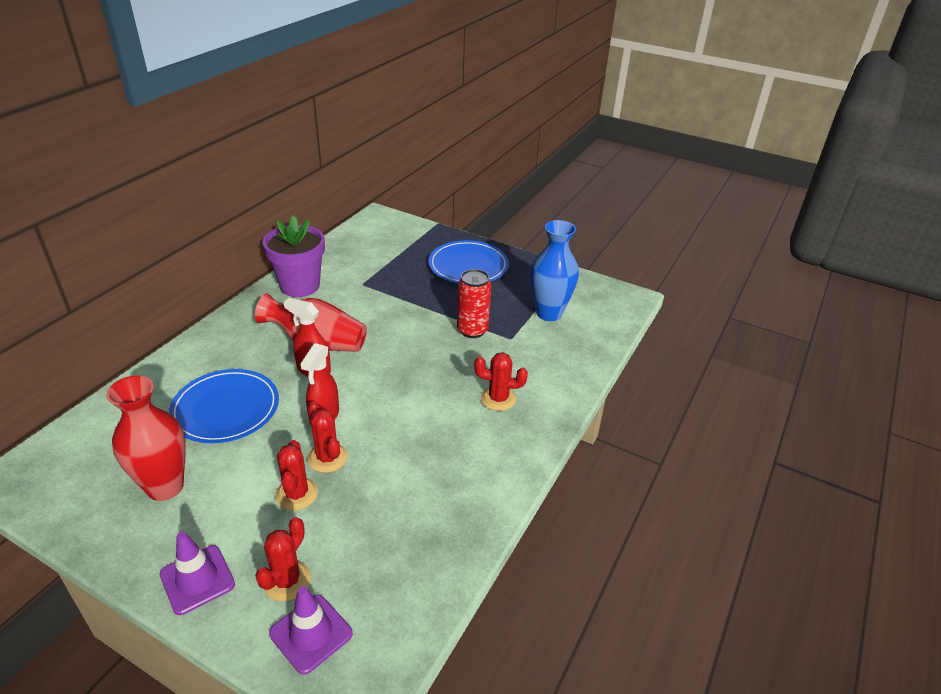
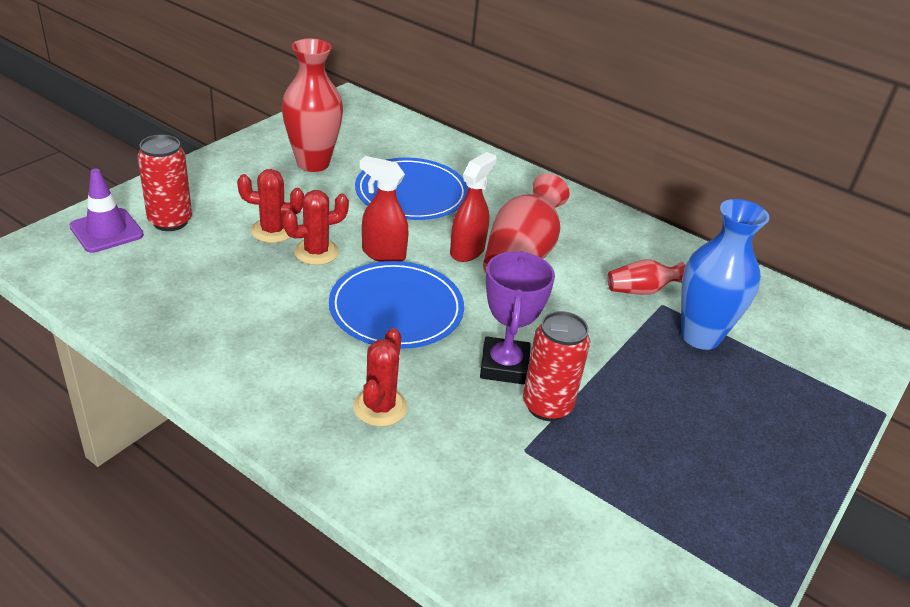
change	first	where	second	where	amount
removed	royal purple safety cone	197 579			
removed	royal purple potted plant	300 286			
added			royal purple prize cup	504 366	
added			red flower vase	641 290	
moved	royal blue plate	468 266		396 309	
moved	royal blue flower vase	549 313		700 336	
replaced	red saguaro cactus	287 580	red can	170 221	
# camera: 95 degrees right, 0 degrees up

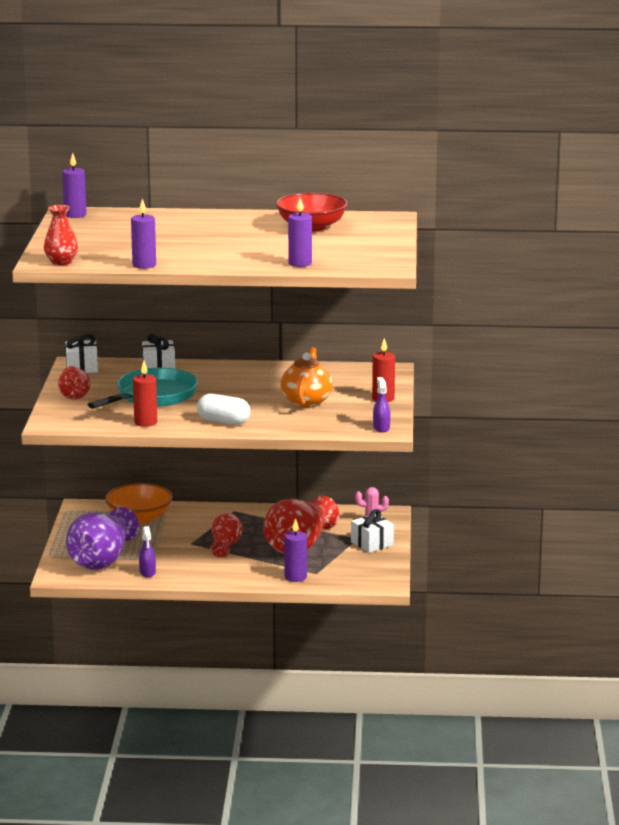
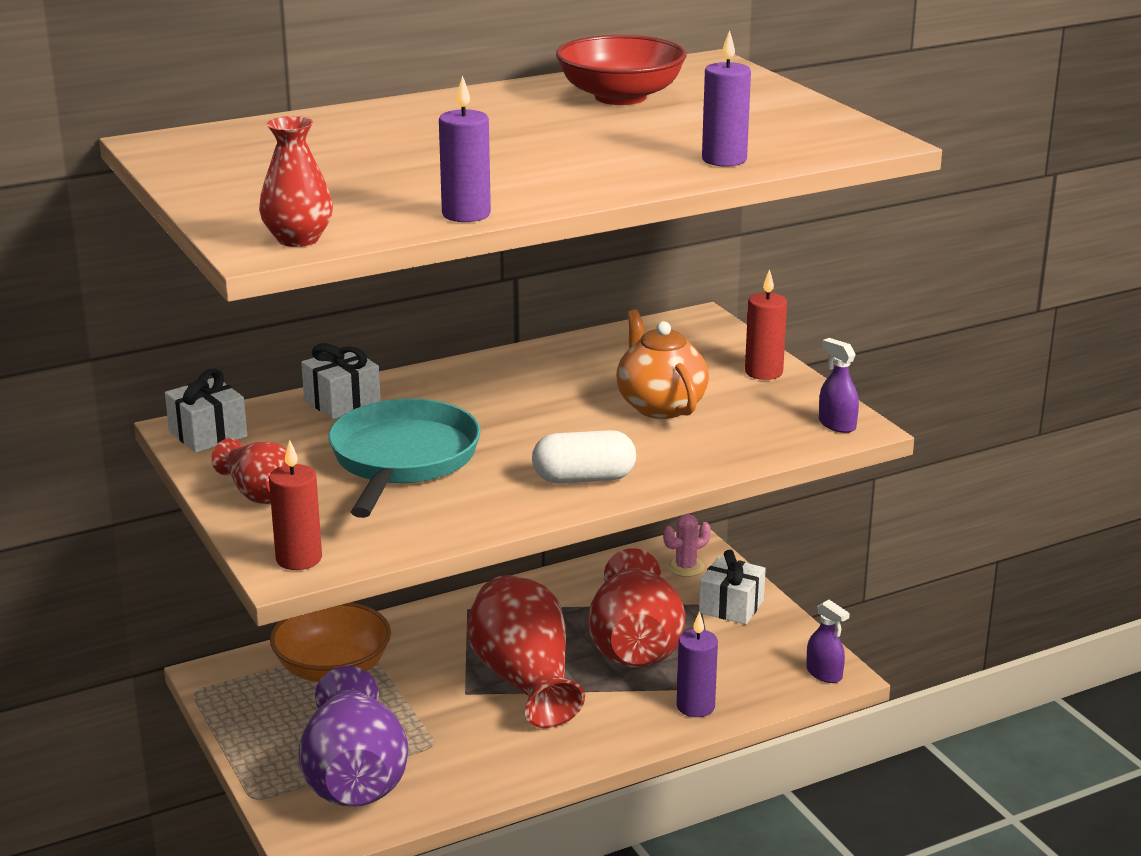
change	first	where	second	where	amount
removed	royal purple wax candle	75 215			
moved	red wax candle	145 422		299 559	
moved	royal purple sprayer	147 572		824 674	
resized	red flower vase	225 545		525 680	x1.81
# camera: 30 degrees left, 5 degrees up

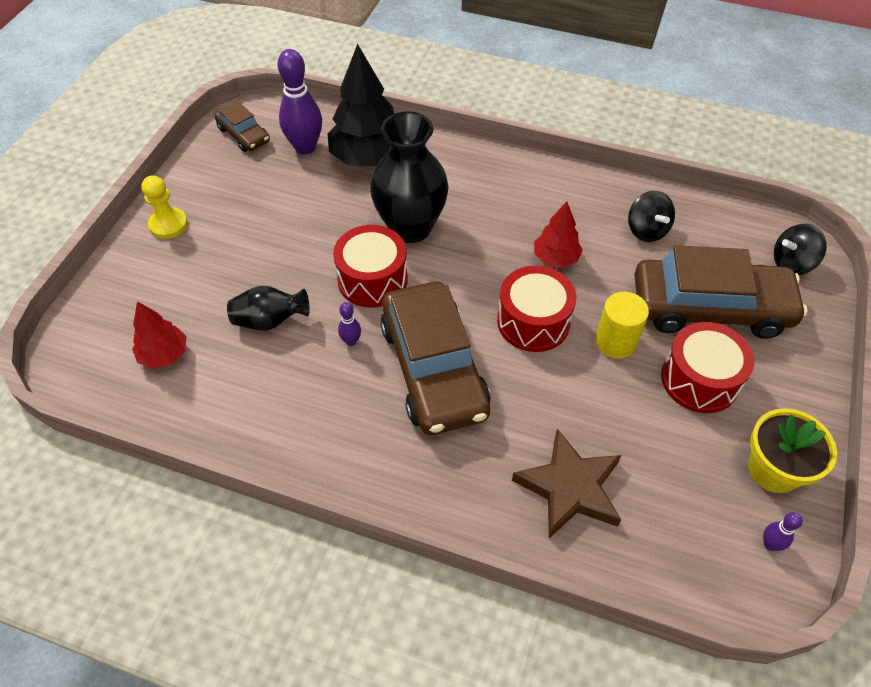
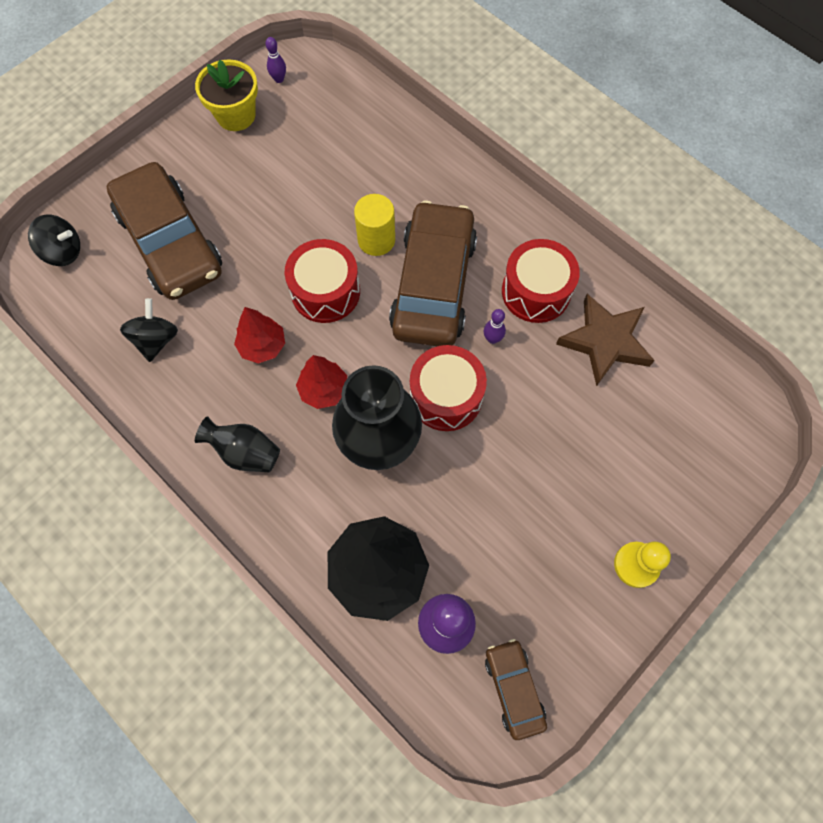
change	first	where	second	where	amount
moved	red tree	164 355		324 390	
moved	black flower vase	270 321		245 452	
moved	russet five-pointed star	570 487		605 341	
moved	golden cylinder shape	615 341		376 240	
moved	red drum	699 379		536 291	
turned	russet toy car	710 308		170 242	150 degrees counterclockwise
# camera: 155 degrees left, 15 degrees up

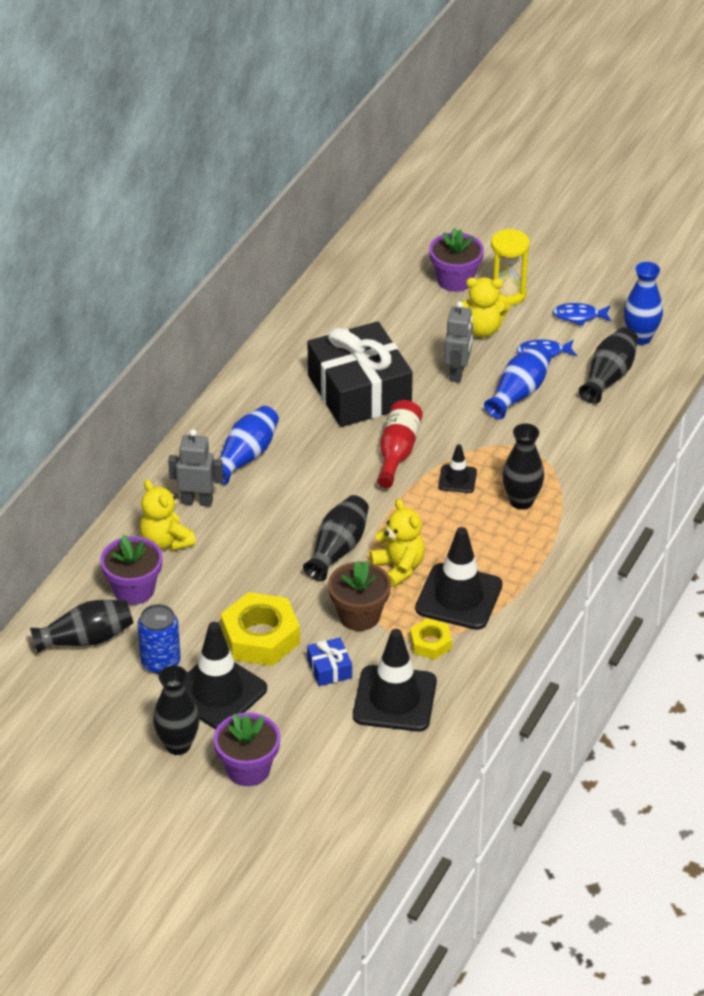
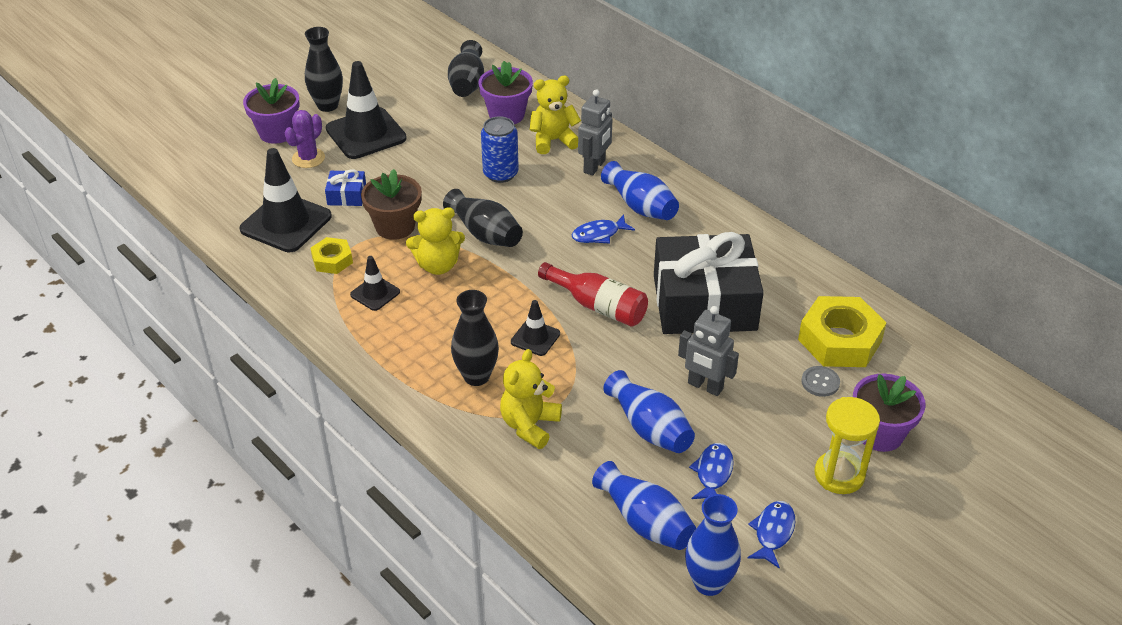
change	first	where	second	where	amount
added			royal purple saguaro cactus	308 158	
added			royal blue toy fish	599 234	
added			grey shirt button	820 382	
moved	royal blue can	160 662		500 174	
moved	golden nut	260 637		839 340	
moved	golden stuffed bear	482 329		529 425	
recoloured	black flower vase	609 376	royal blue flower vase	645 522	
resized	black safety cone	459 597		375 293	x0.51
# camera: 110 degrees right, 0 degrees up

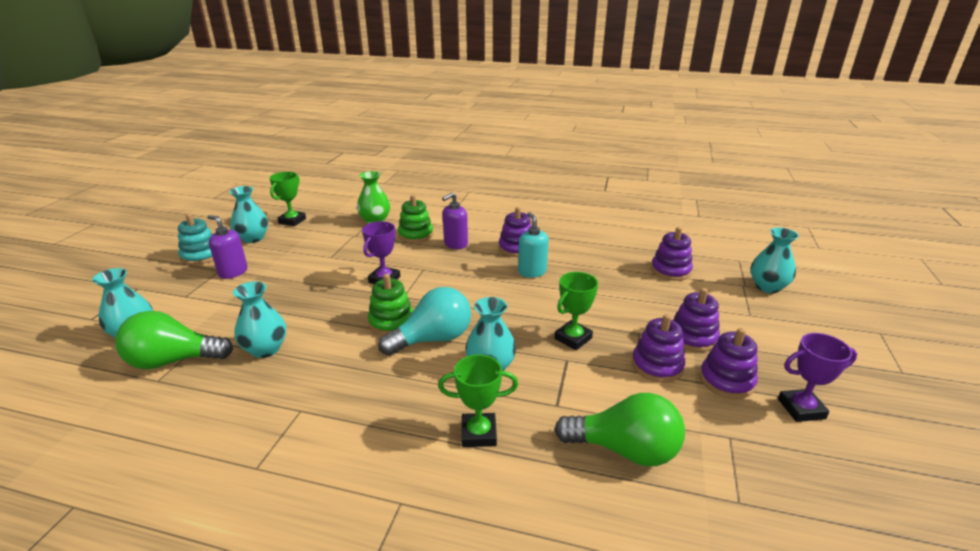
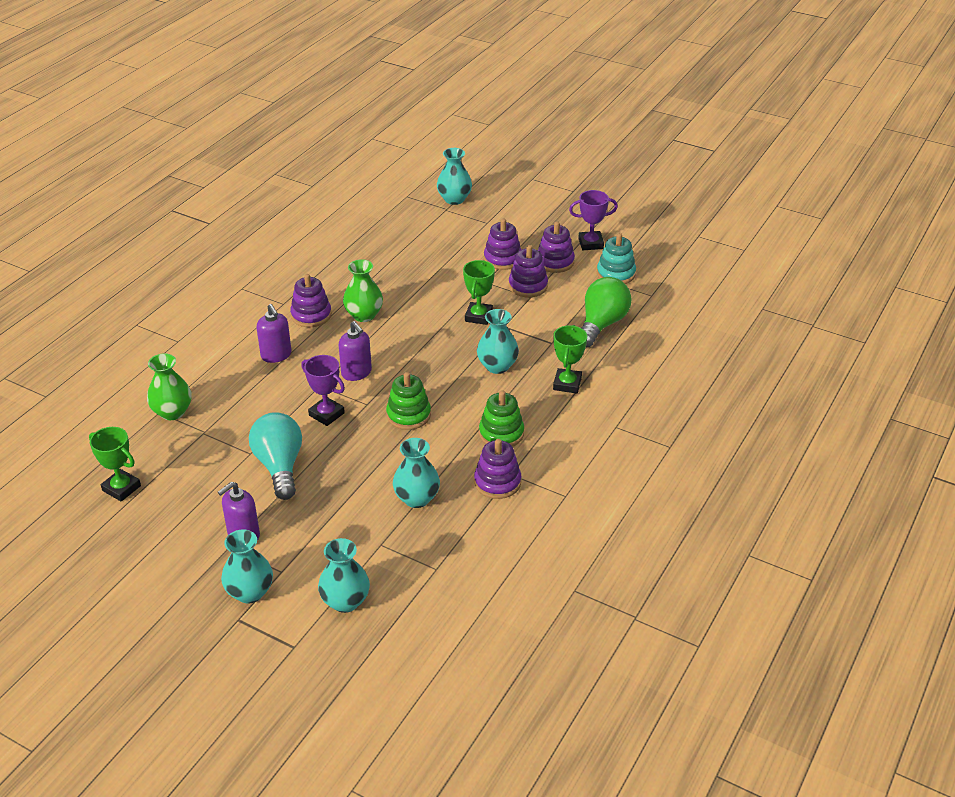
change	first	where	second	where	amount
removed	emerald bulb	173 361			
added			royal purple soap pump	356 373	
moved	teal stacking toy	201 256		616 274	
moved	teal flower vase	253 238		250 592	
moved	teal bulb	433 339		279 466	
moved	emerald stacking toy	416 235		501 433	
moved	royal purple stacking toy	670 270		497 482	
replaced	teal soap pump	532 272	emerald flower vase	364 315	
turned	emerald prize cup	573 338		478 316	45 degrees clockwise
turned	royal purple prize cup	801 409		590 243	75 degrees clockwise
# camera: 75 degrees left, 10 degrees up

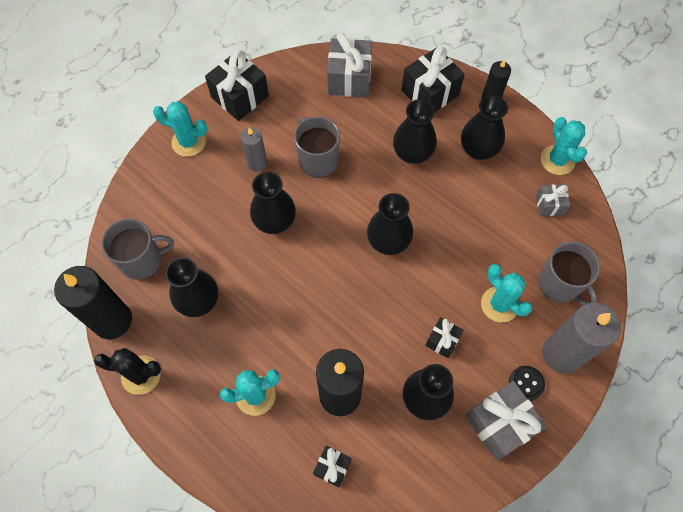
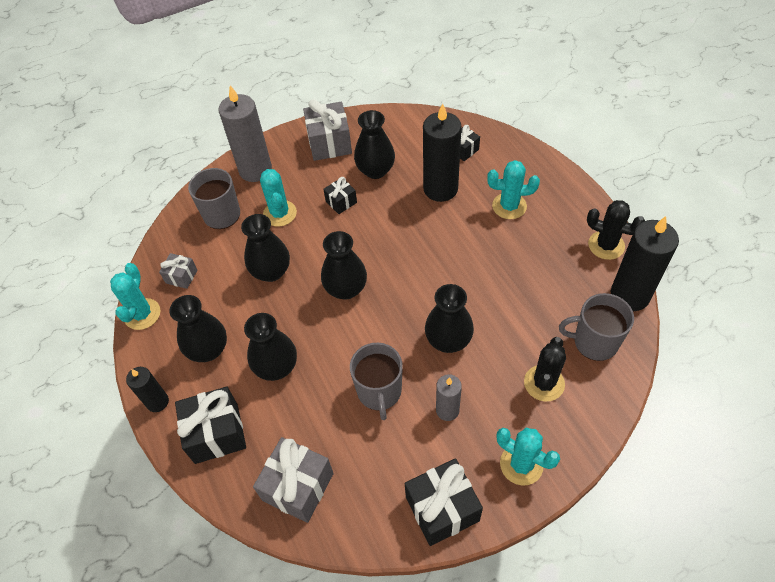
change	first	where	second	where	amount
removed	black shirt button	526 383			
added			black saguaro cactus	544 383	
moved	black flower vase	198 301		271 271	
# camera: 155 degrees left, 10 degrees down

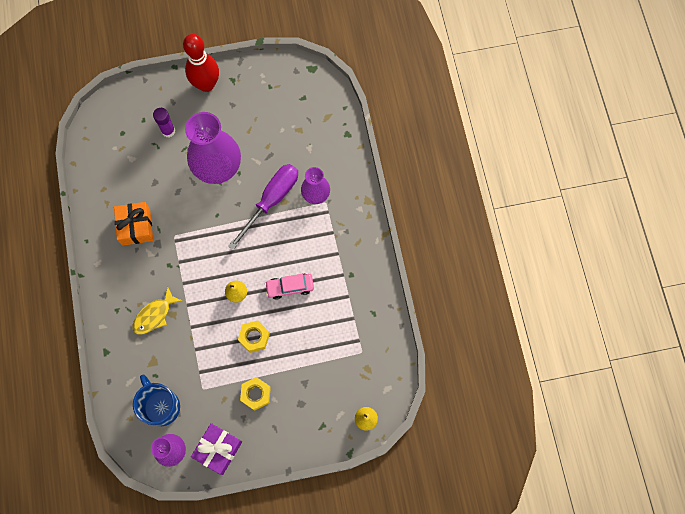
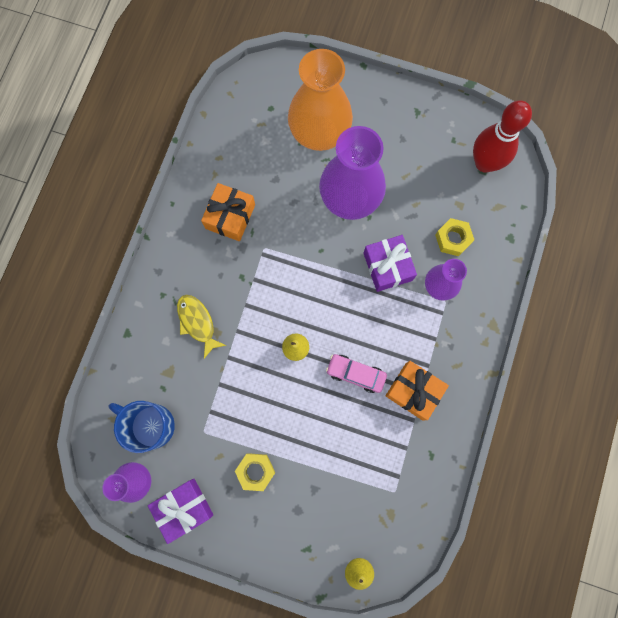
change	first	where	second	where	amount
added			bright orange wrapped gift	414 391	
moved	red tenpin	206 84		484 163	
moved	golden nut	254 337		453 239	
replaced	royal purple stick of glue	168 131	bright orange flower vase	319 131	
replaced	royal purple hand screwdriver	271 200	royal purple wrapped gift	388 266	
turned	golden toy fish	154 315		197 322	75 degrees clockwise
turned	royal blue mug	161 406		151 425	60 degrees counterclockwise
# camera: 30 degrees right, 5 degrees up

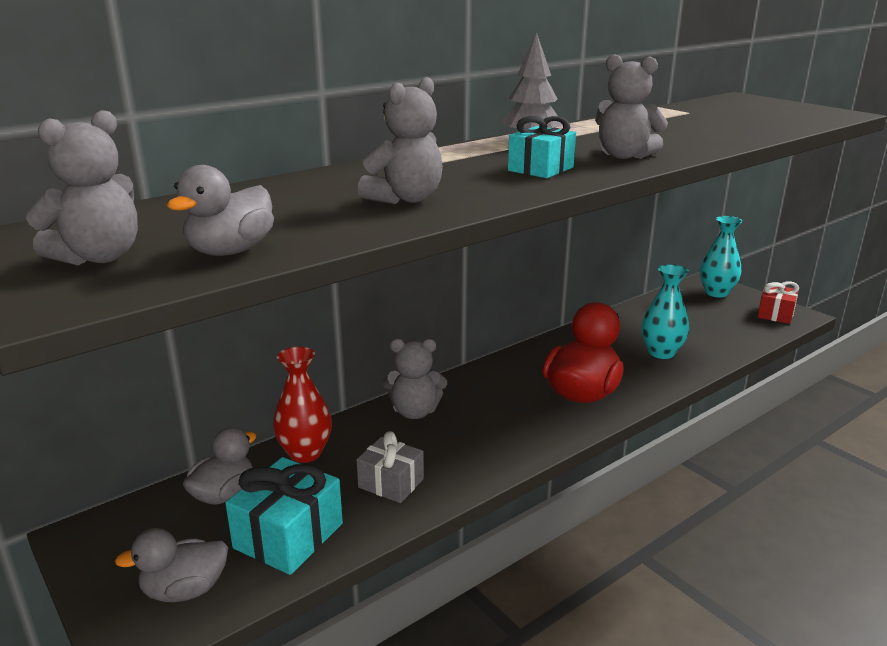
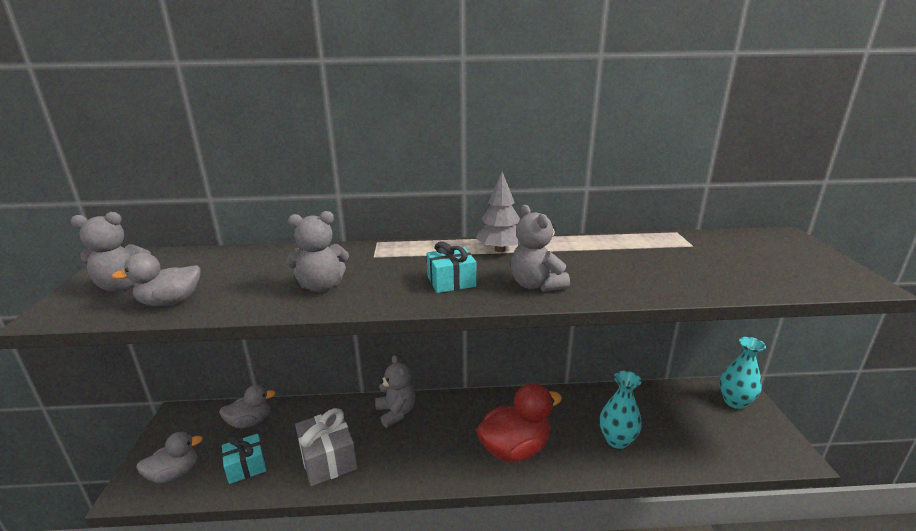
change	first	where	second	where	amount
removed	red flower vase	305 453			
removed	red wrapped gift	775 314			
turned	grey toy duck	185 590		174 473	135 degrees clockwise
turned	grey stuffed bear	414 412		396 412	150 degrees counterclockwise
resized	teal wrapped gift	288 536		246 466	x0.66
resized	grey wrapped gift	391 483		328 459	x1.51
# camera: 35 degrees right, 0 degrees up

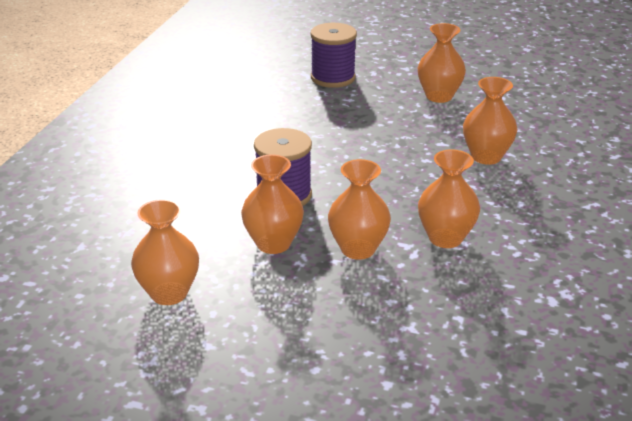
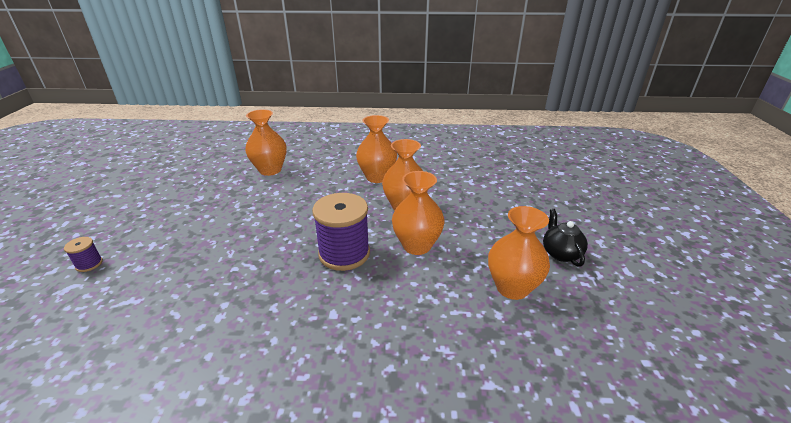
change	first	where	second	where	amount
removed	bright orange flower vase	439 96			
added			black tea pot	560 253	
resized	royal purple spool	333 78		89 264	x0.45
# camera: 105 degrees left, 0 degrees up

